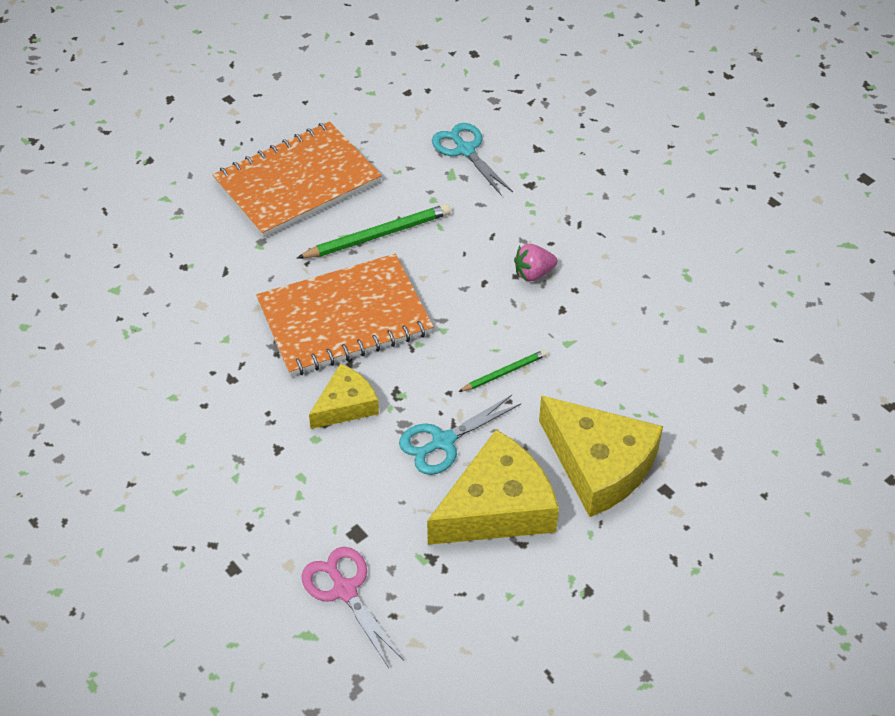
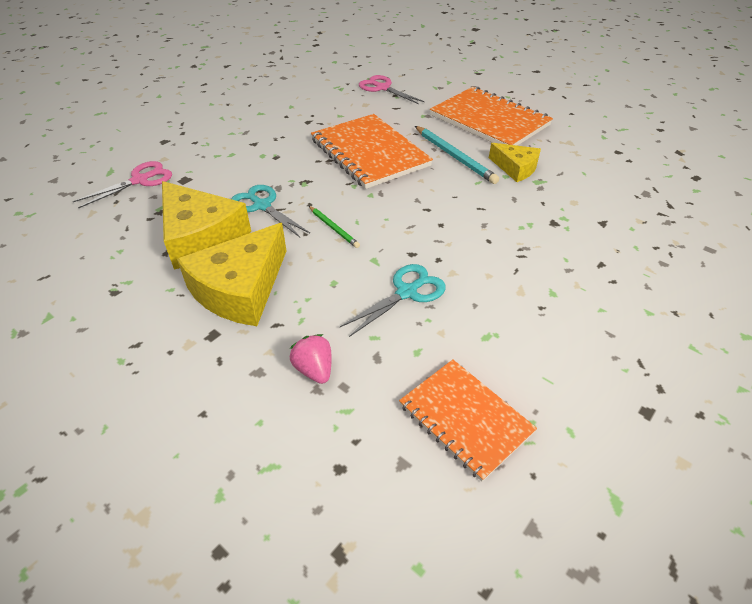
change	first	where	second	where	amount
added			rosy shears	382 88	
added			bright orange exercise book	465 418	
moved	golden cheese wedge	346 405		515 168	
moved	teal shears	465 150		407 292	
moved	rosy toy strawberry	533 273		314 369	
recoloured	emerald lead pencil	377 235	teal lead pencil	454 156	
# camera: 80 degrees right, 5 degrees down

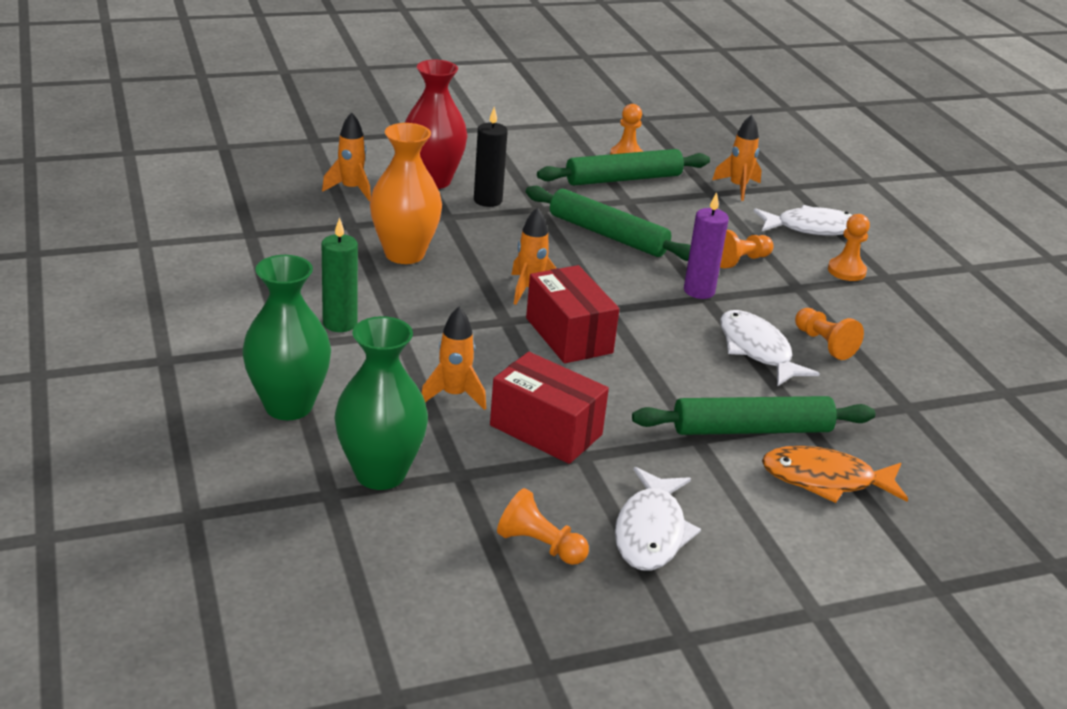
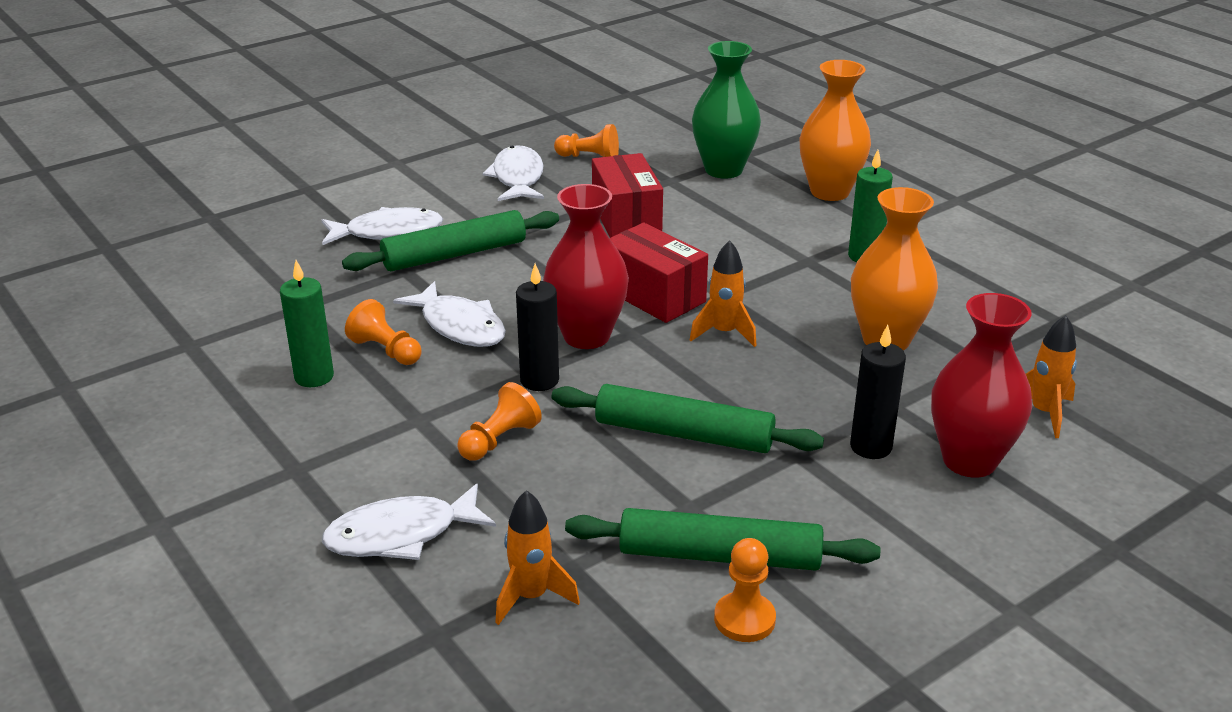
change	first	where	second	where	amount
removed	bright orange rocket	454 395			
removed	bright orange game pawn	846 271			
added			emerald wax candle	314 377	
added			red flower vase	586 336	
recoloured	emerald flower vase	288 406	bright orange flower vase	829 192	
recoloured	royal purple wax candle	699 291	black wax candle	539 380	
recoloured	bright orange toy fish	825 480	snow-white toy fish	388 232	
turned	red parcel	546 430		626 218	60 degrees clockwise
turned	emerald pastry roller	623 179		719 555	45 degrees clockwise
# camera: 165 degrees right, 0 degrees up

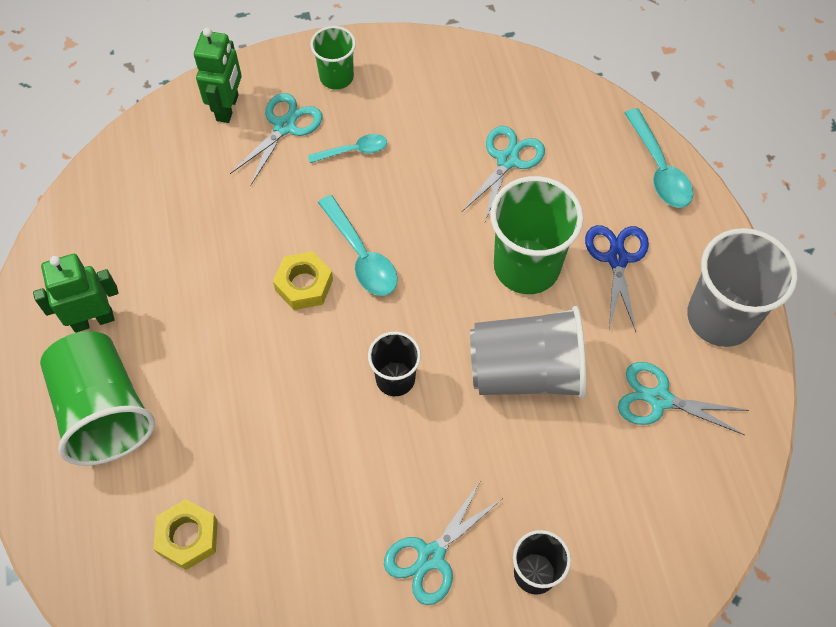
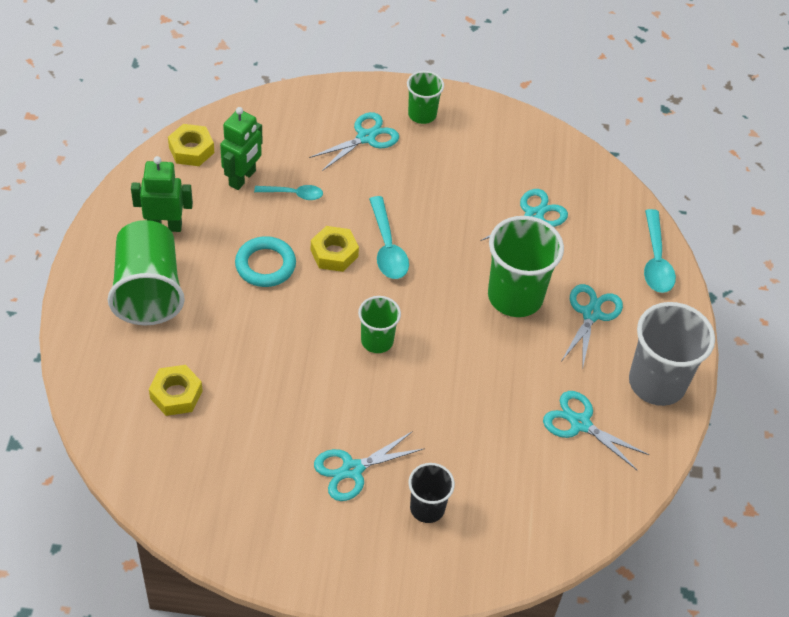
change	first	where	second	where	amount
removed	grey cup	525 371			
added			golden nut	191 150	
added			teal torus	265 265	
moved	emerald robot	228 108		242 178	
moved	teal teaspoon	354 151		294 194	
recoloured	black cup	395 379	emerald cup	377 341	
recoloured	royal blue shears	617 258	teal shears	591 314	
# camera: 15 degrees right, 10 degrees down

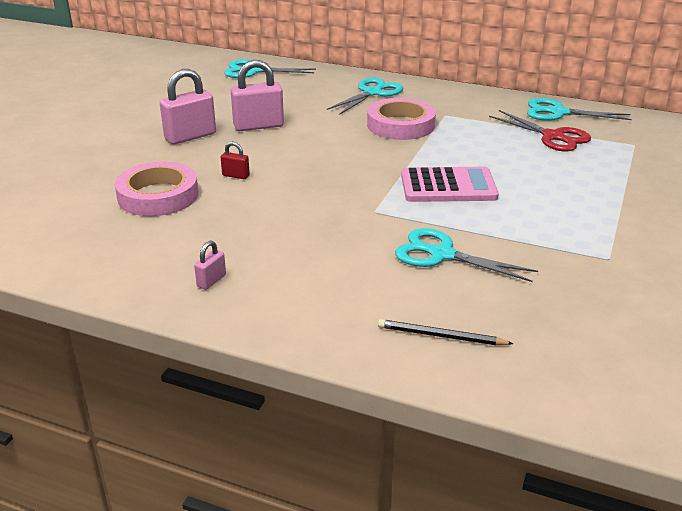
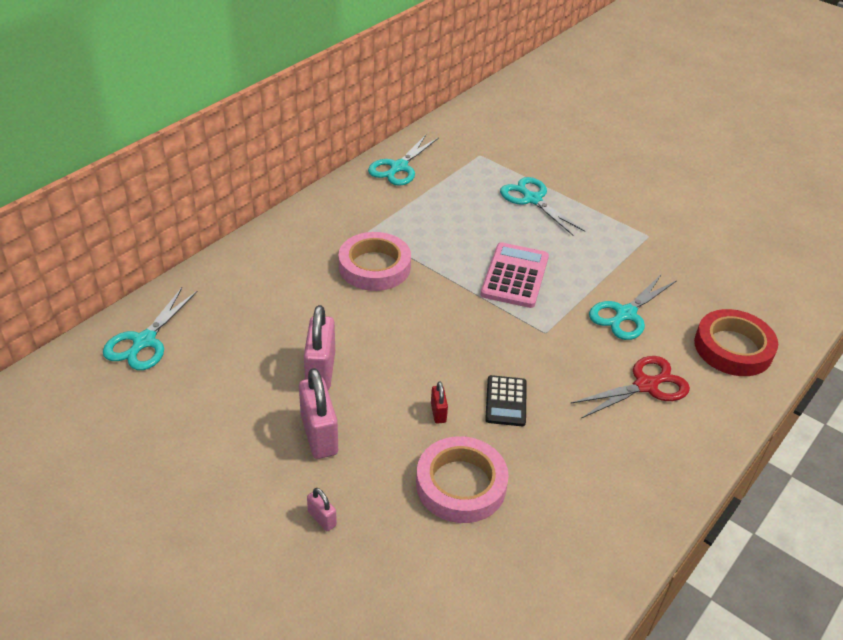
change	first	where	second	where	amount
added			black adding machine	506 401	
moved	rosy lock	211 281		322 518	
moved	teal shears	372 93		532 199	
moved	red shears	552 136		646 385	
replaced	black lead pencil	441 336	red tape	733 348	
turned	red lock	236 176		438 412	45 degrees counterclockwise
# camera: 75 degrees left, 10 degrees up

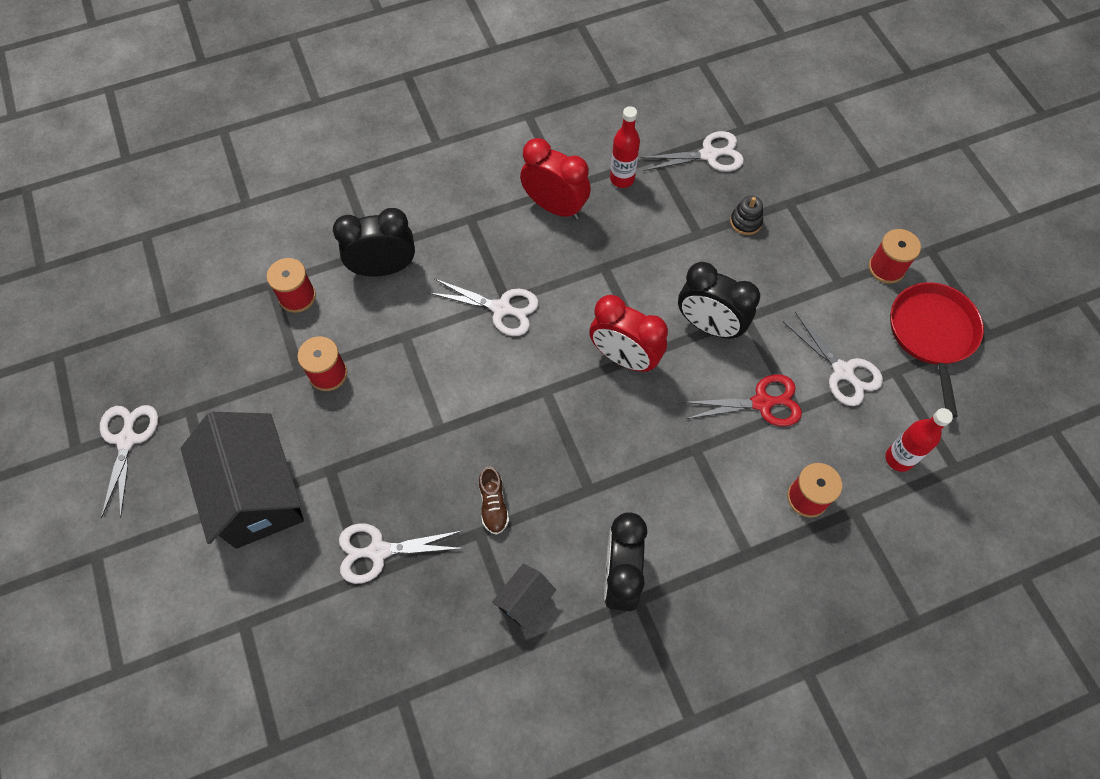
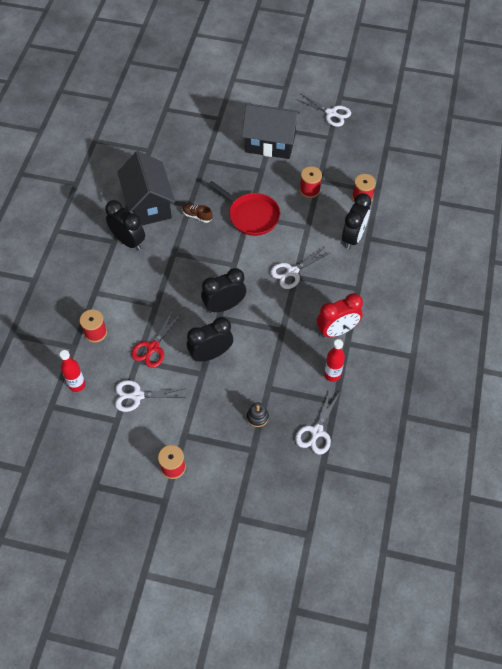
change	first	where	second	where	amount
removed	snow-white shears	379 551			
moved	red frying pan	932 334		252 216	
recoloured	red bedside clock	624 358	black bedside clock	224 306	
resized	black house	525 601		148 204	x2.23
# camera: 125 degrees right, 5 degrees down

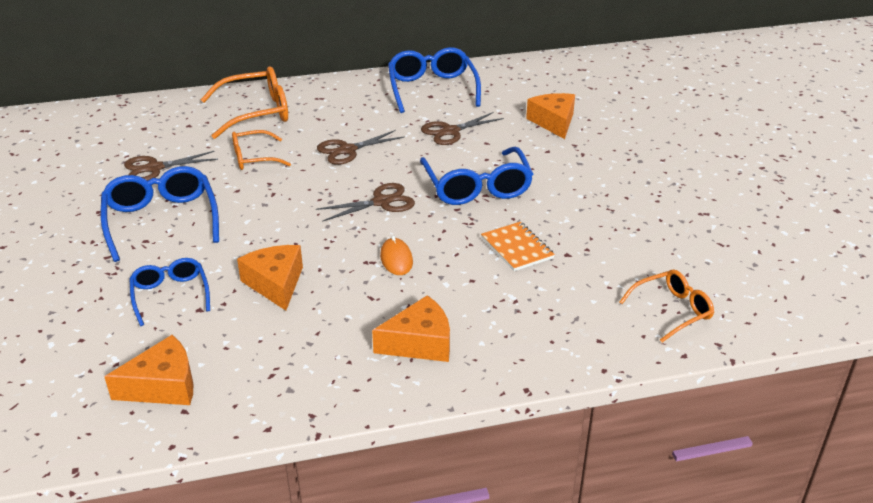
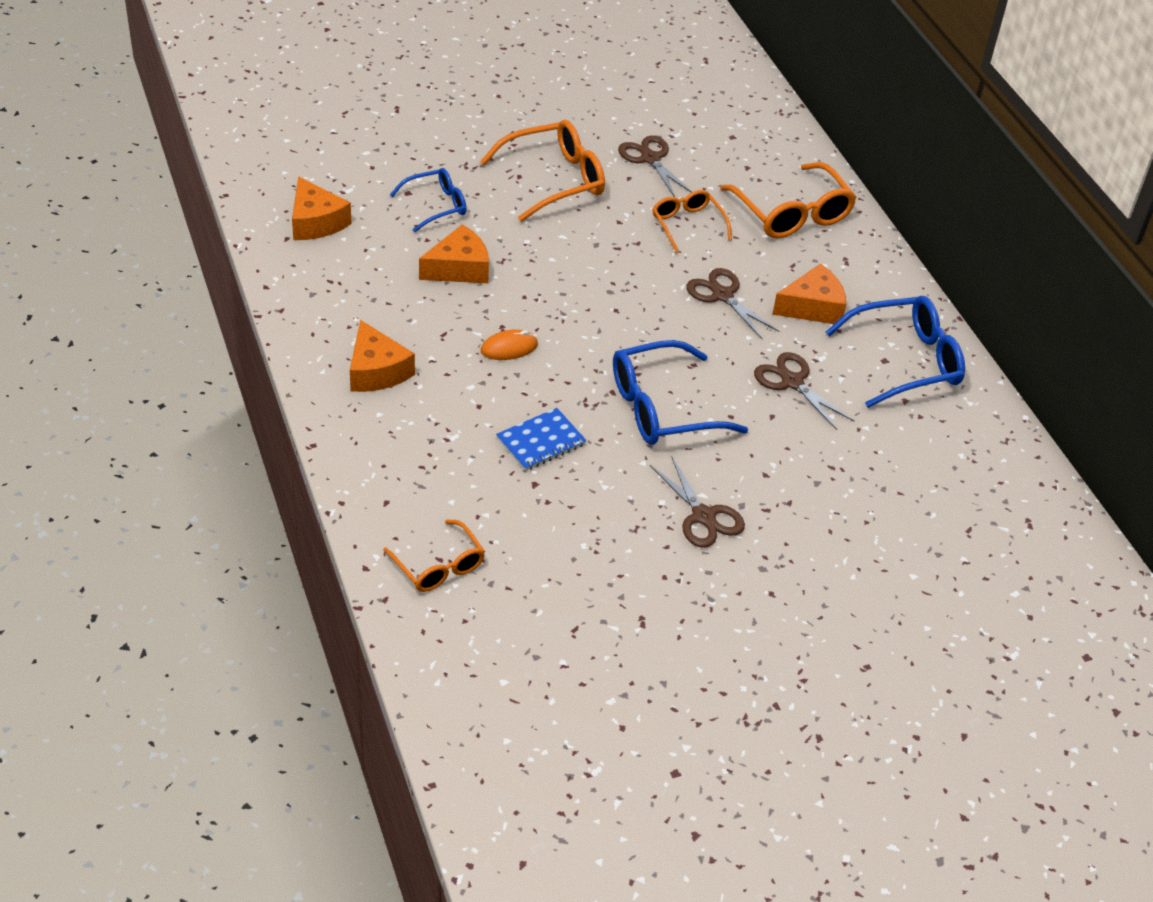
change	first	where	second	where	amount
moved	russet shears	381 202		703 516	
moved	bright orange cheese wedge	553 122		813 307	
recoloured	royal blue spectacles	162 221	bright orange spectacles	553 180	
recoloured	bright orange exercise book	517 248	royal blue exercise book	541 441	
# camera: 80 degrees right, 10 degrees up

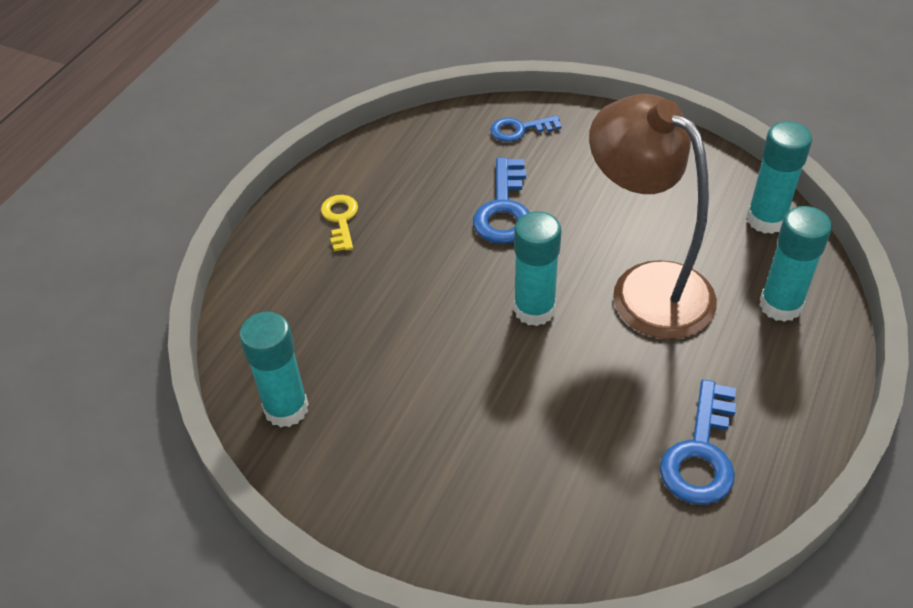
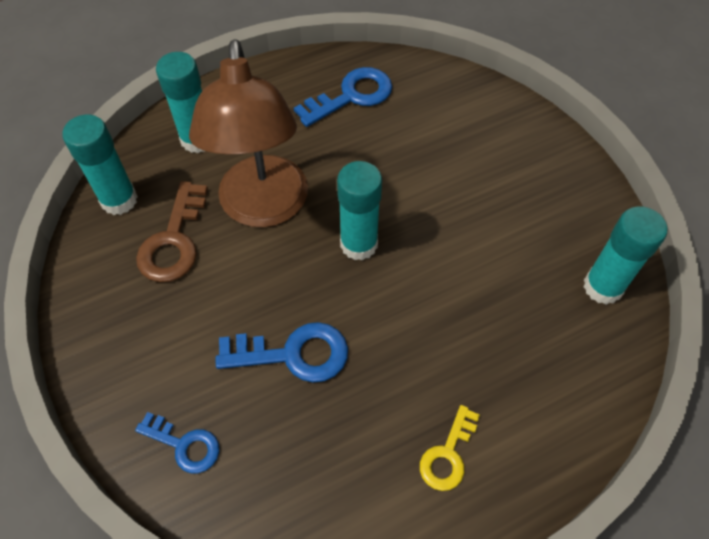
change	first	where	second	where	amount
added			russet key	174 241	
turned	royal blue key	504 209		293 354	45 degrees clockwise
# camera: 145 degrees left, 10 degrees up

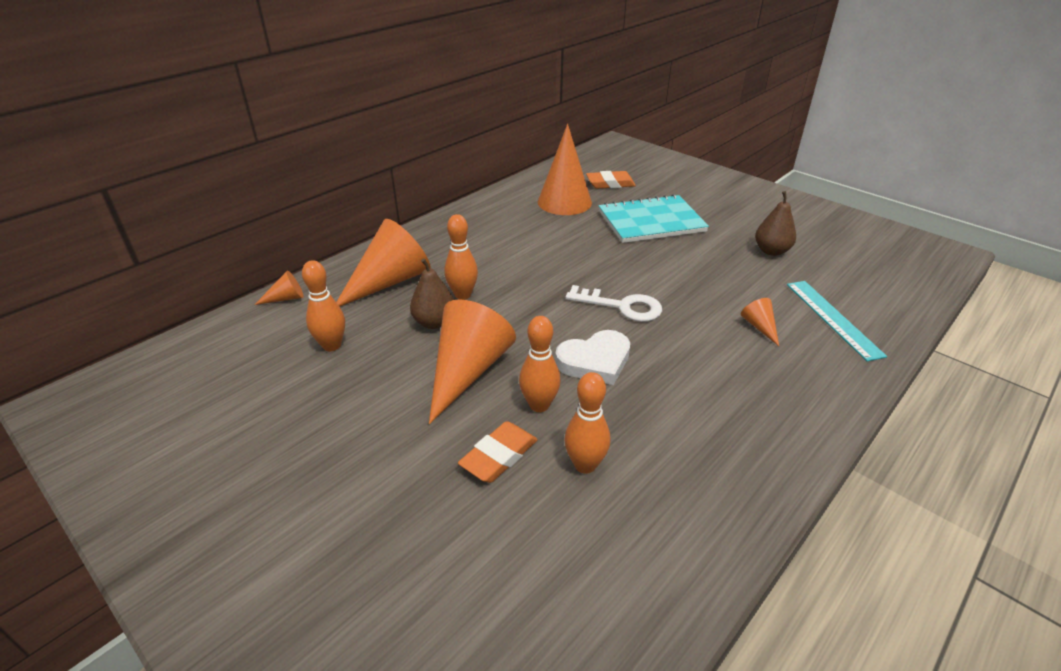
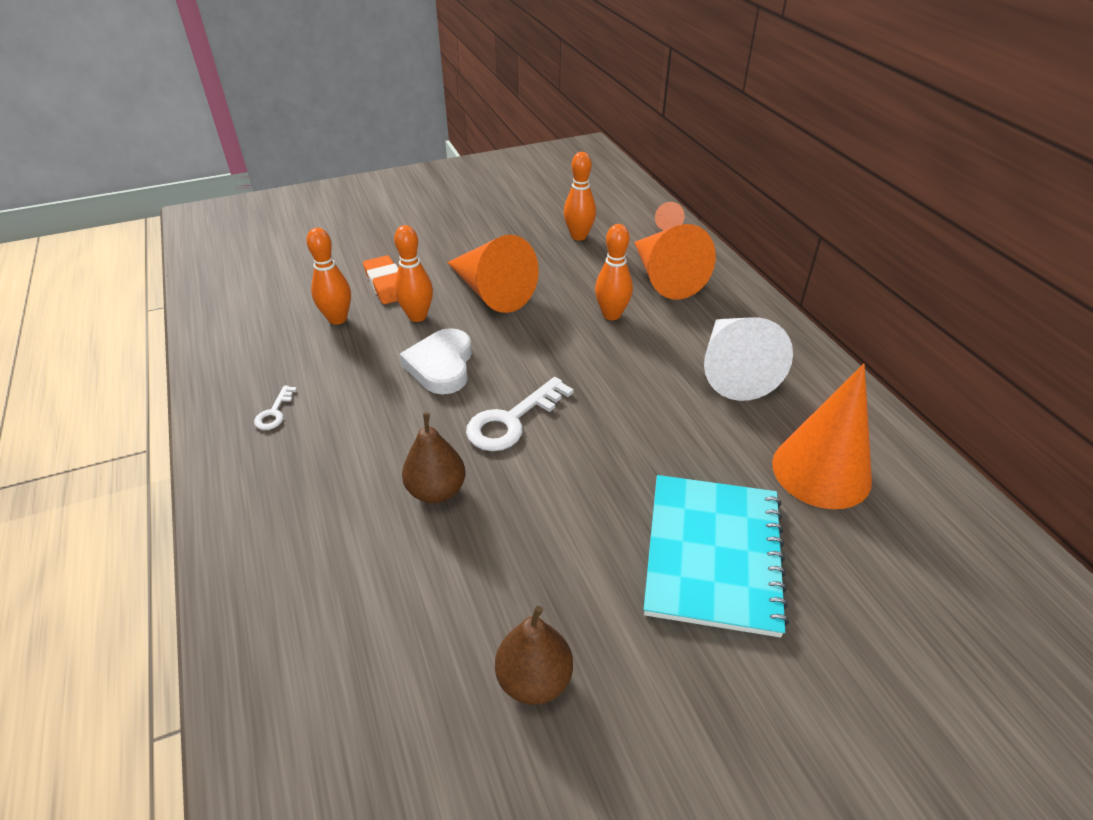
change	first	where	second	where	amount
removed	bright orange pencil eraser	610 183			
removed	bright orange cone	759 327			
removed	teal straightedge	833 318			
added			snow-white key	274 412	
added			snow-white cone	733 369	
moved	russet pear fruit	434 322		436 491	
# camera: 115 degrees right, 5 degrees up

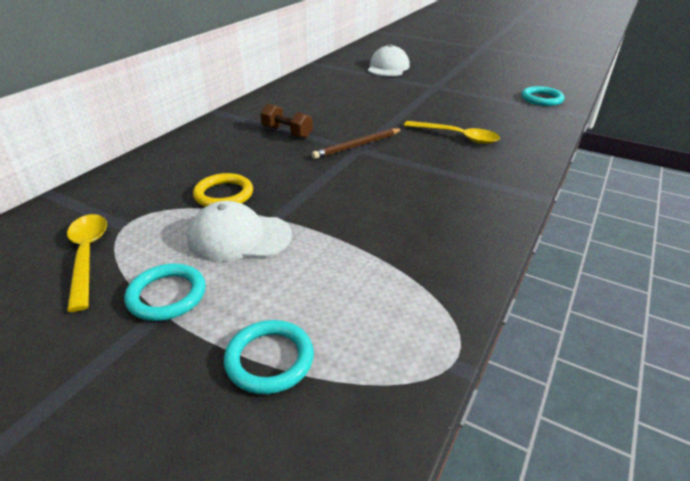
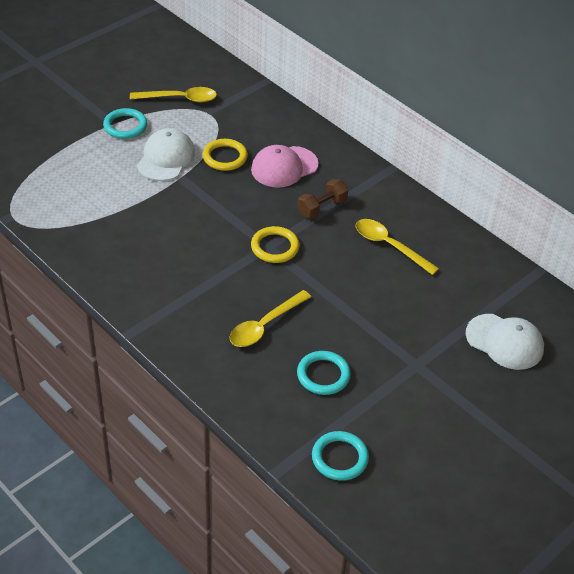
change	first	where	second	where	amount
added			rosy cap	284 167	
added			golden teaspoon	389 246	
moved	teal torus	269 359		323 375	
replaced	russet lead pencil	357 146	golden torus	275 247	
# camera: 105 degrees right, 10 degrees up

